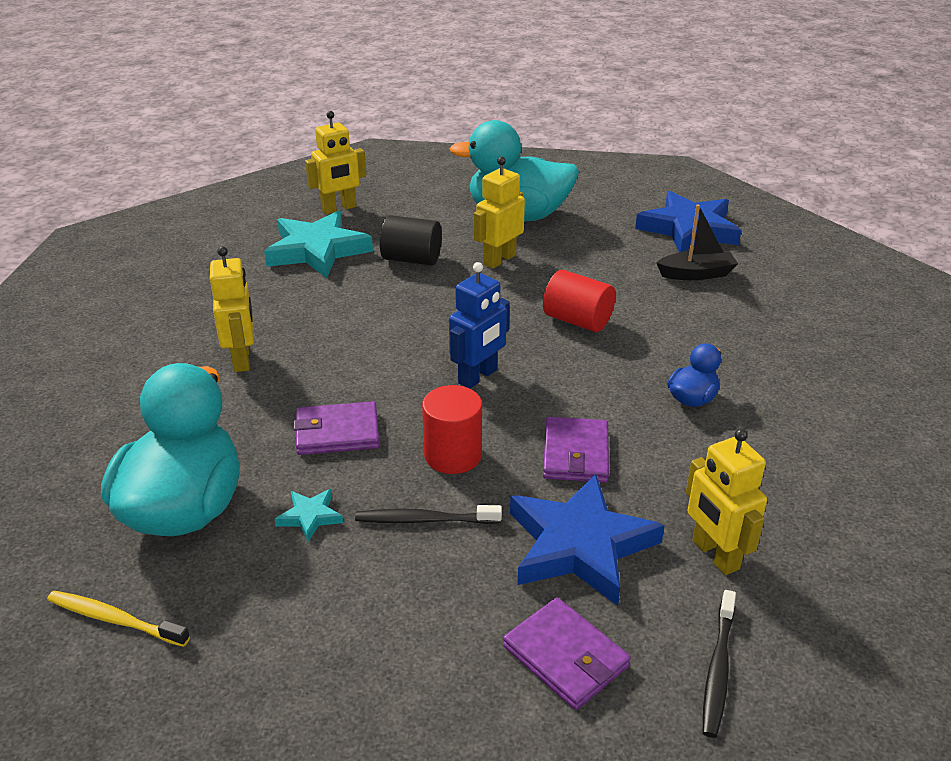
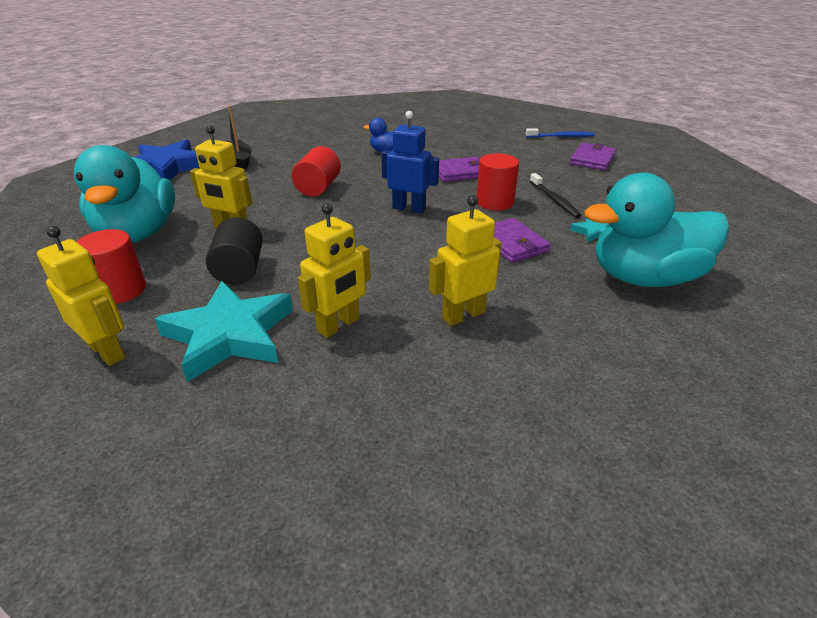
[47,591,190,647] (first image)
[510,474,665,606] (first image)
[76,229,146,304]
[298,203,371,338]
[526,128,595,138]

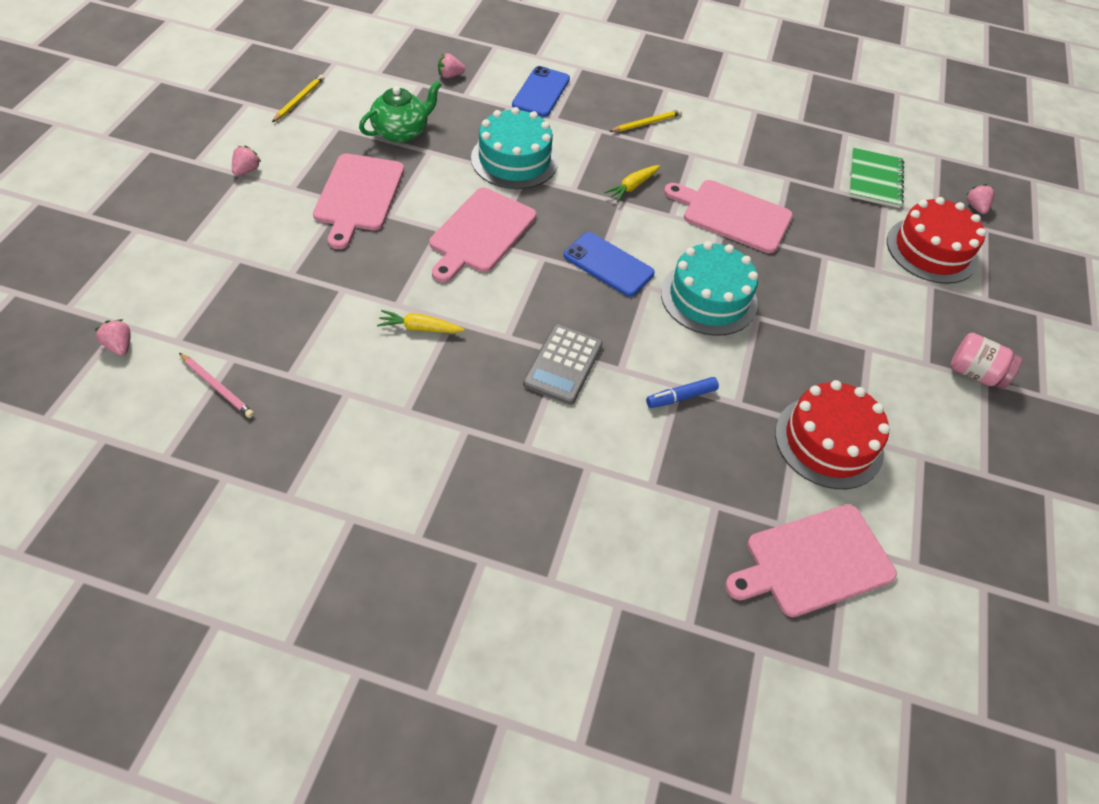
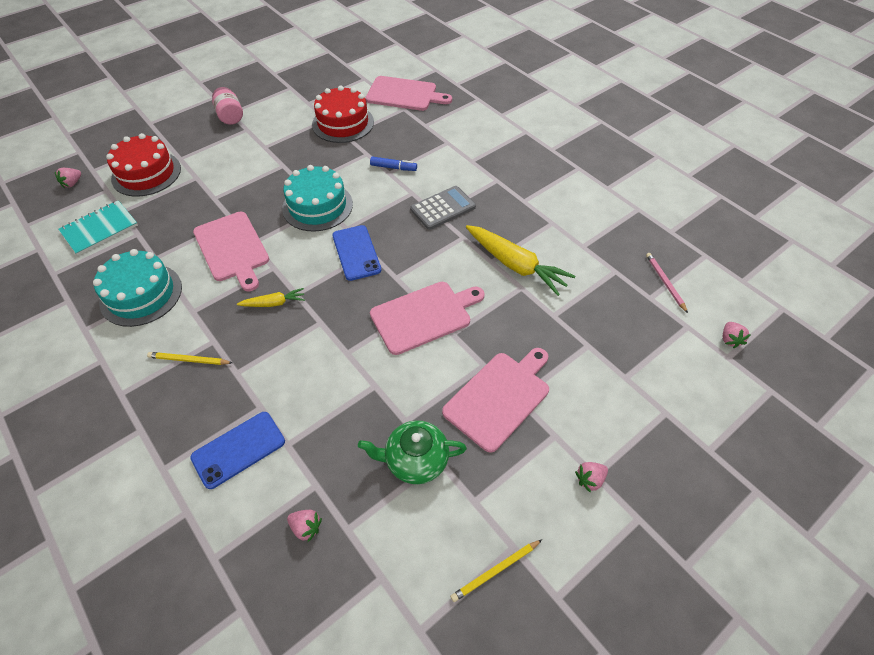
[93,249,182,327]
[58,200,138,255]
[466,225,575,296]

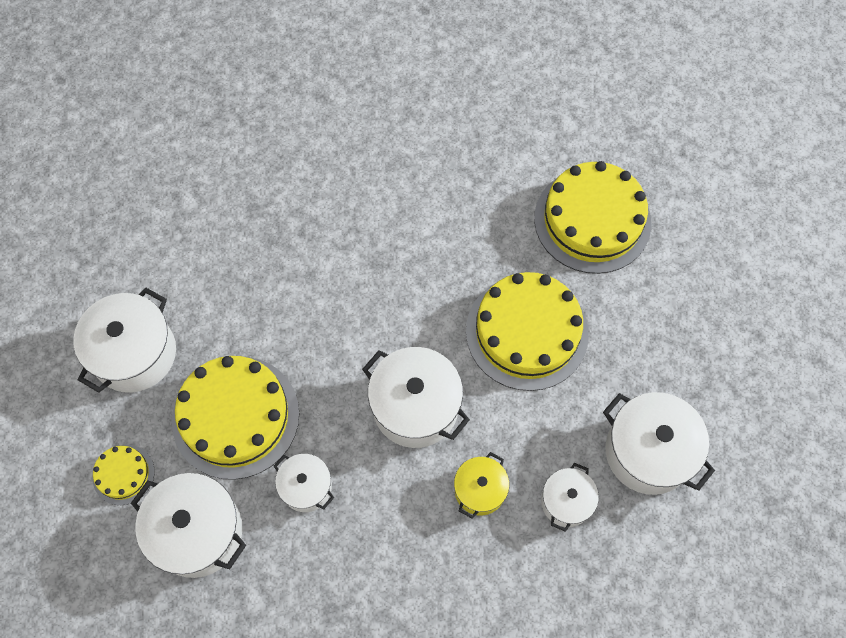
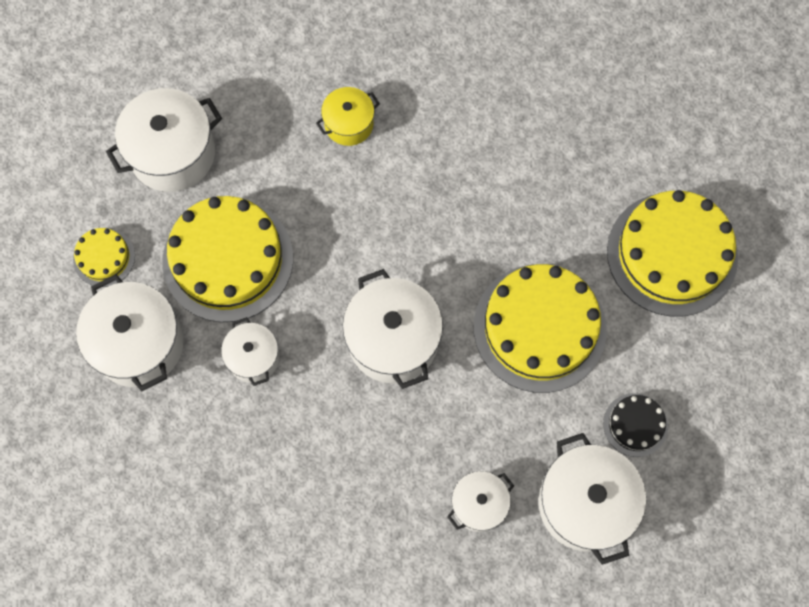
[603,393,668,457]
[316,87,380,146]

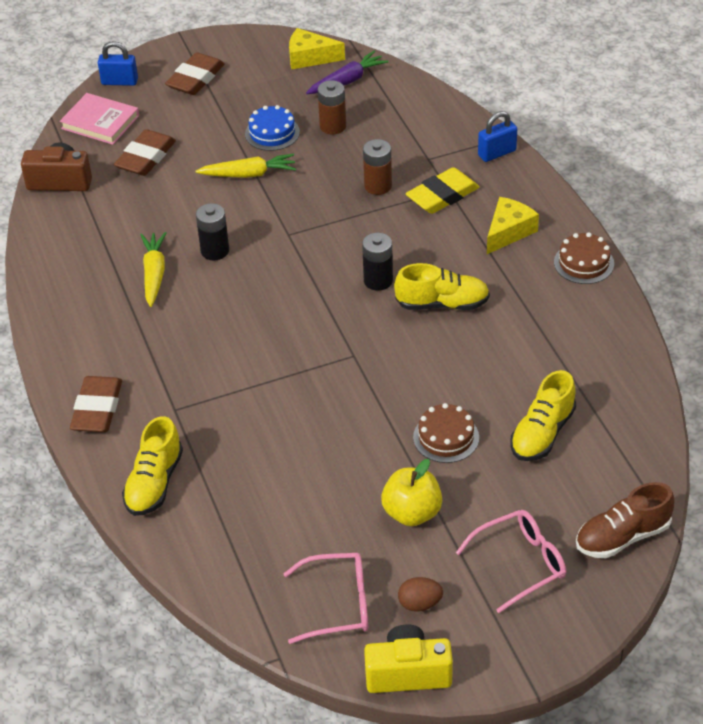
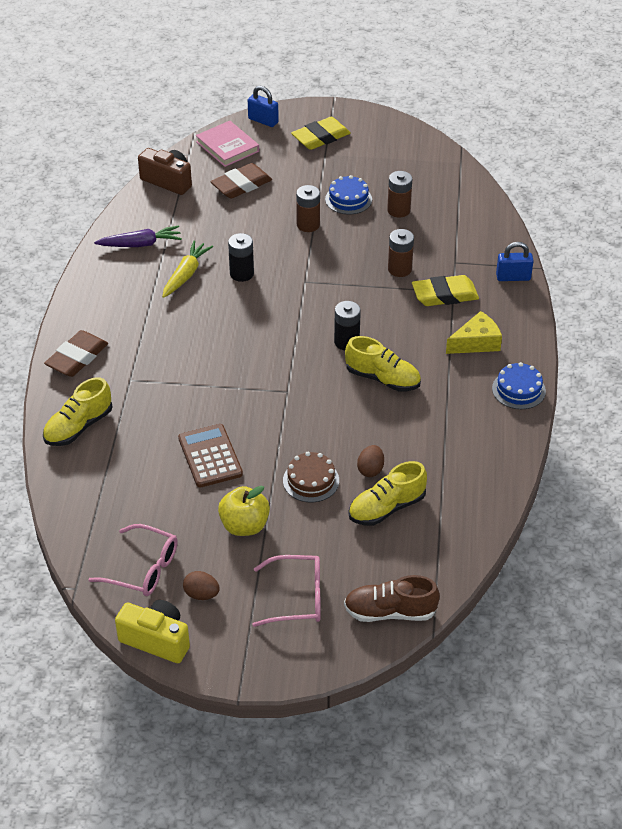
[289,28,345,69] (first image)
[178,424,243,488]
[357,445,384,477]
[94,226,182,247]
[296,185,320,232]
[291,117,351,150]
[492,362,546,409]

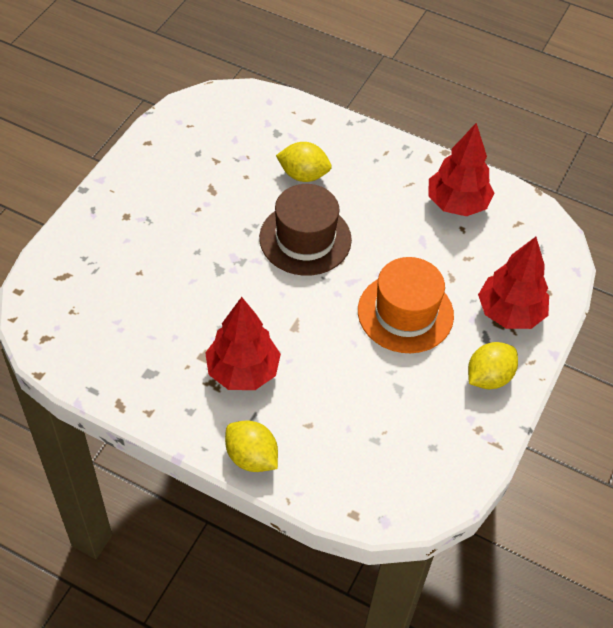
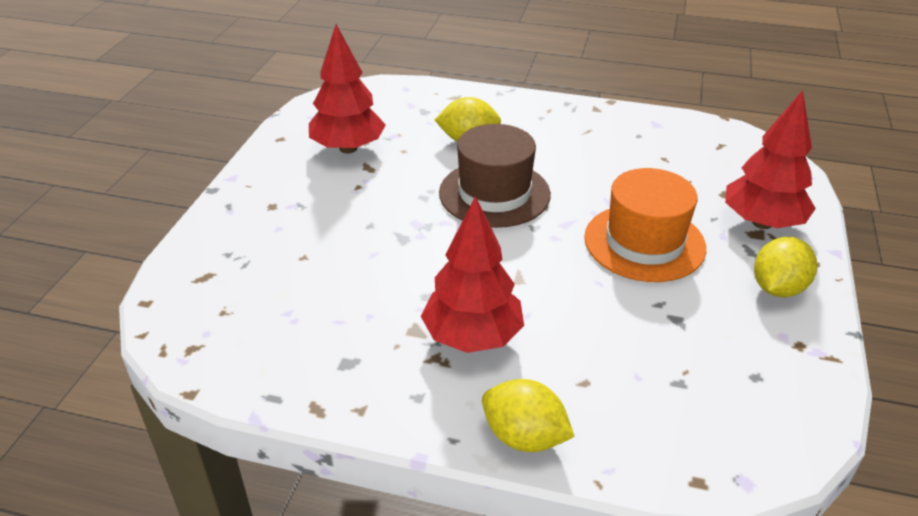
[309,24,386,153]

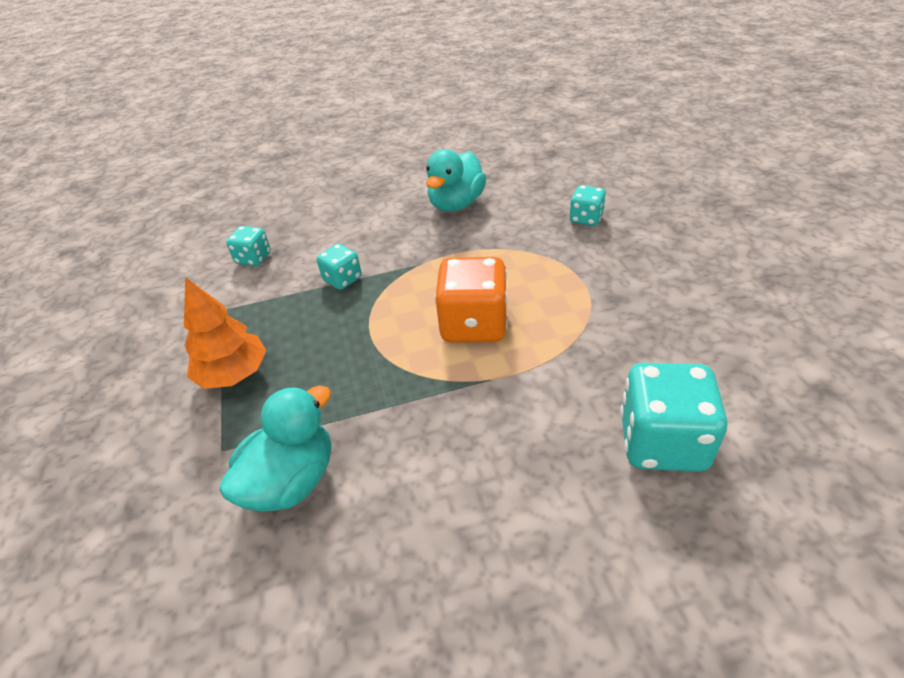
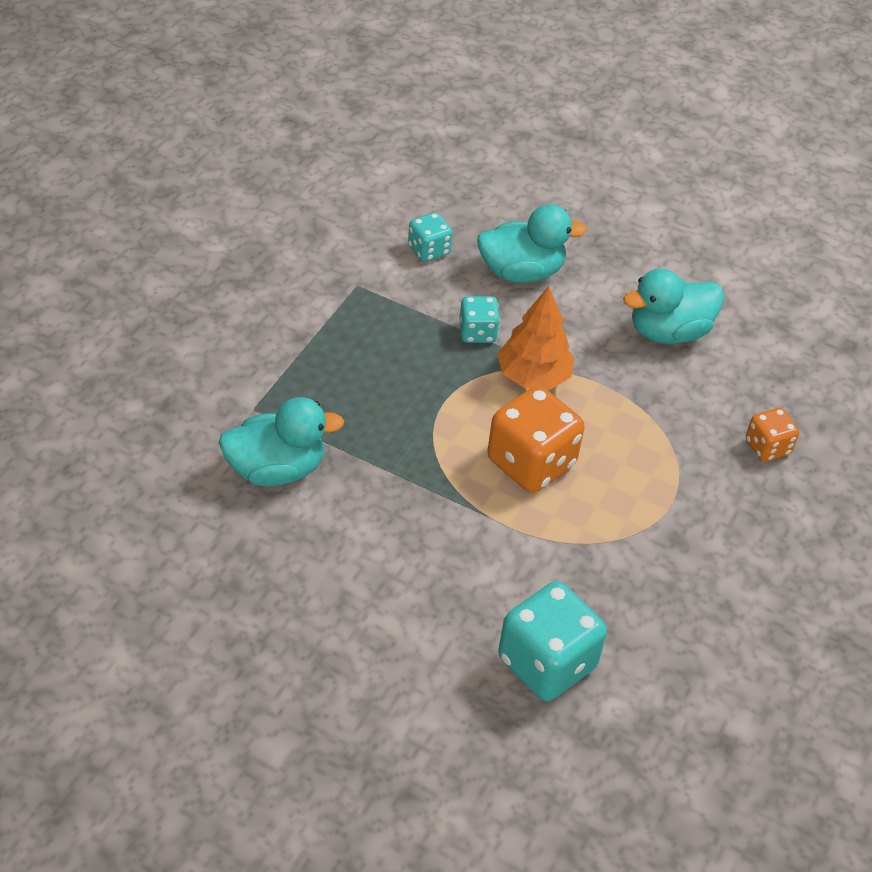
[477,204,587,283]
[497,286,574,389]
[746,408,799,462]

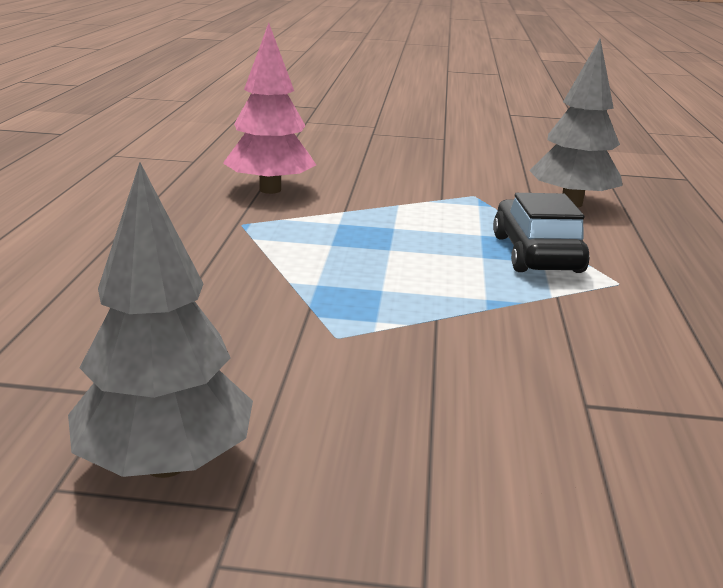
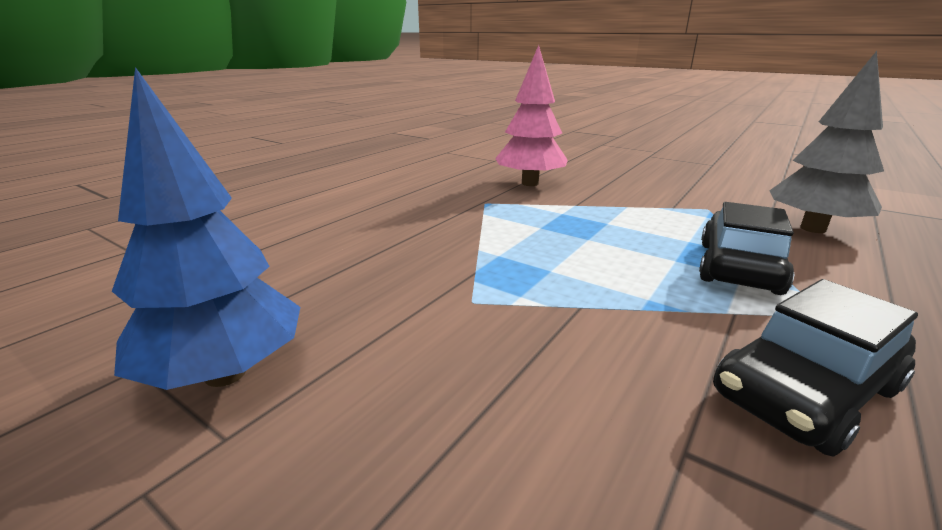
[713,279,918,457]
[112,67,300,390]

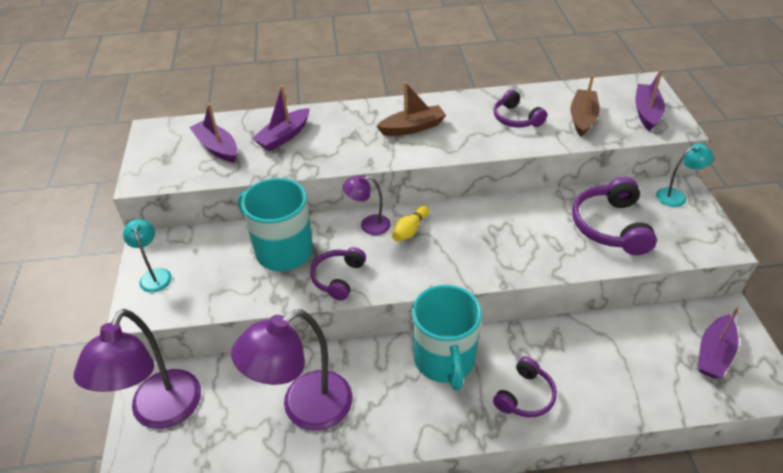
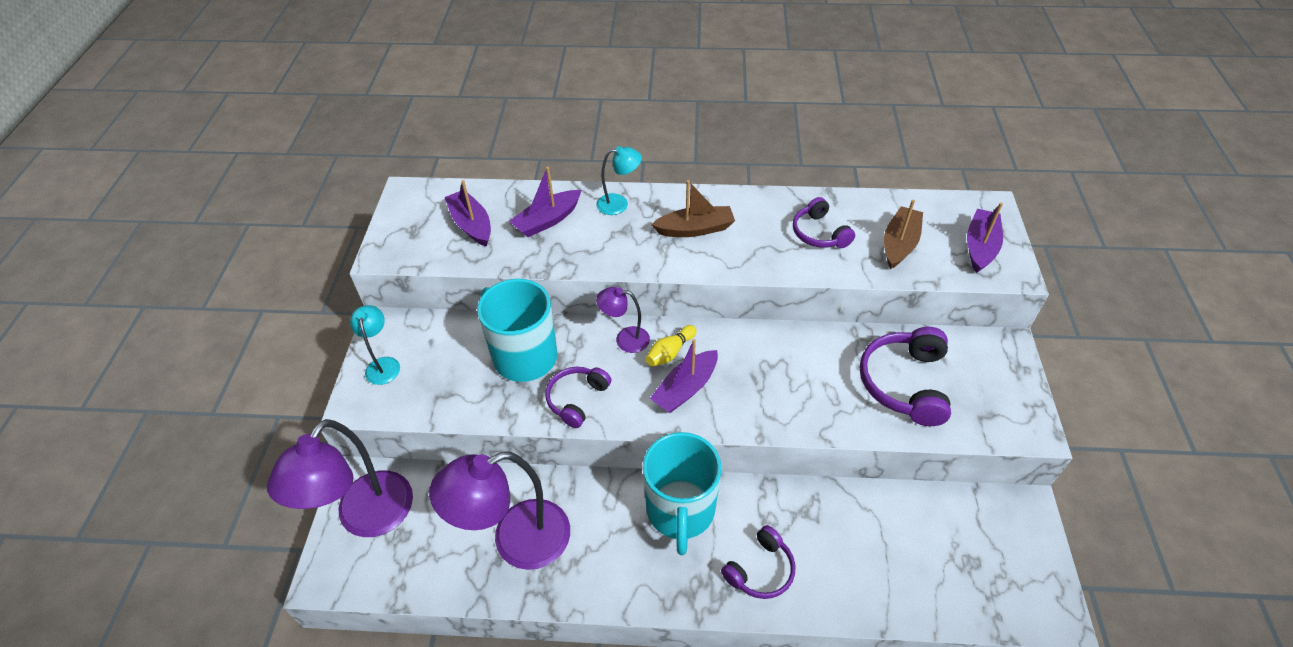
[596,146,642,215]
[650,339,718,413]

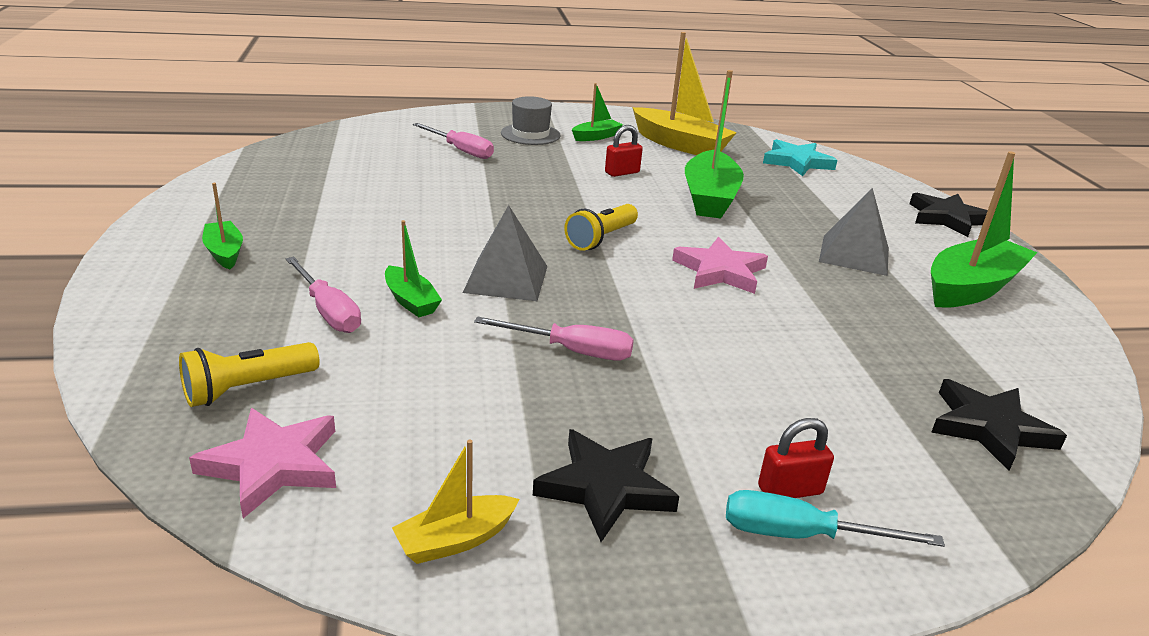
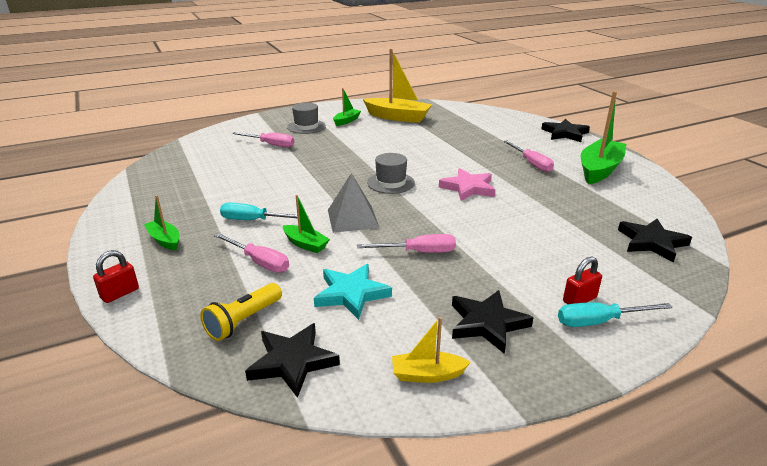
[685,70,744,218] (first image)
[220,203,309,220]
[93,250,139,303]
[314,264,392,320]
[367,153,415,194]
[503,140,554,172]
[245,323,340,398]
[392,317,471,383]

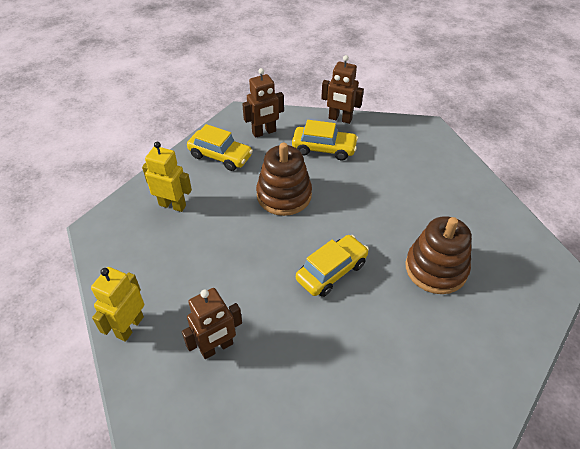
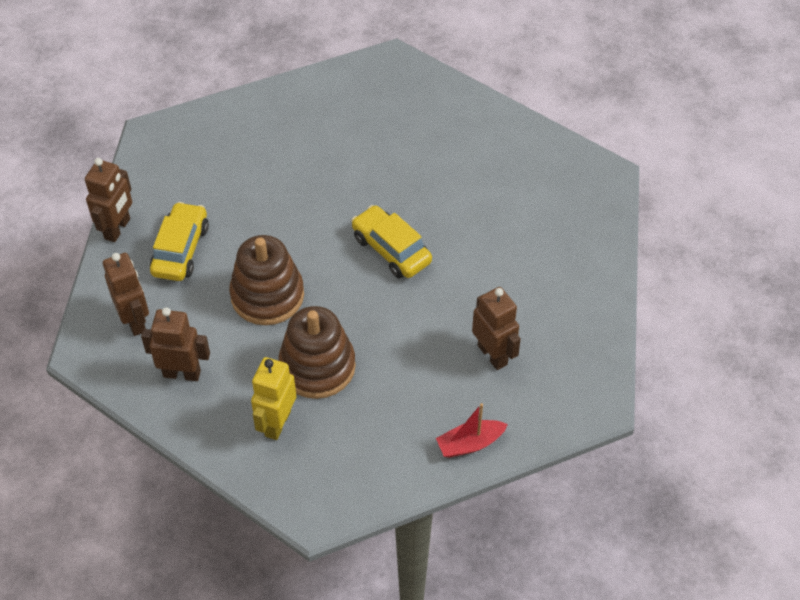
[278,306,356,399]
[436,403,508,458]
[141,308,210,381]

